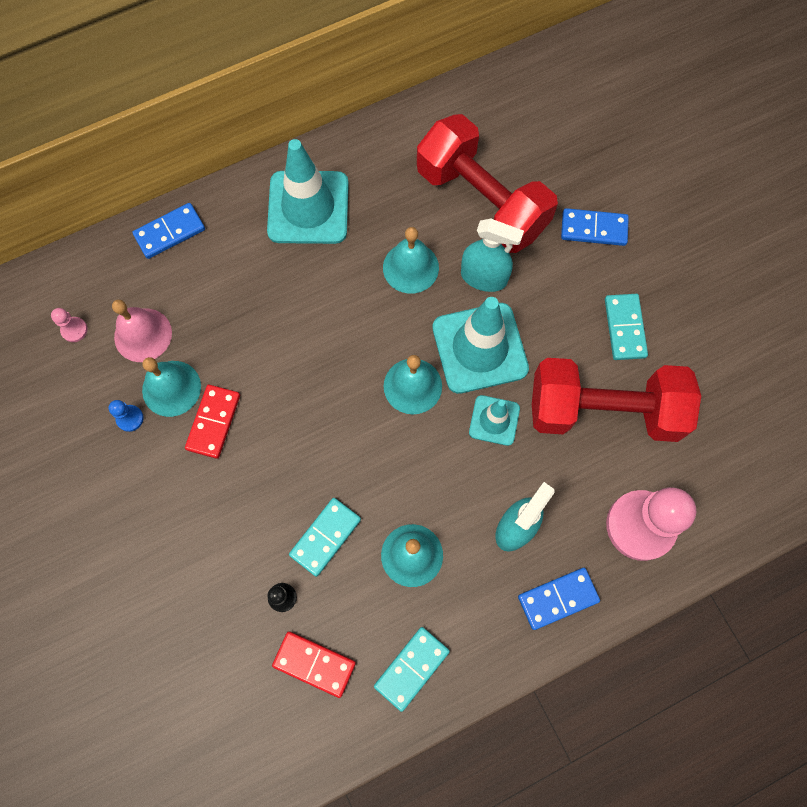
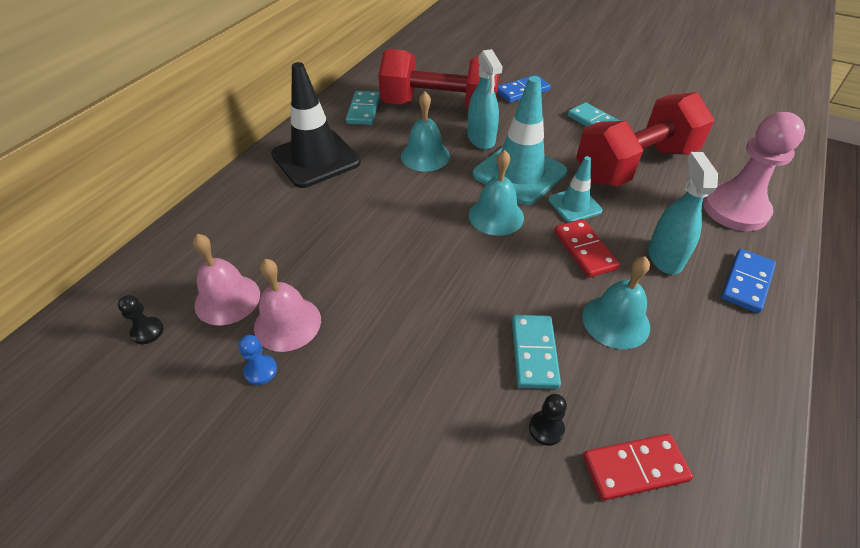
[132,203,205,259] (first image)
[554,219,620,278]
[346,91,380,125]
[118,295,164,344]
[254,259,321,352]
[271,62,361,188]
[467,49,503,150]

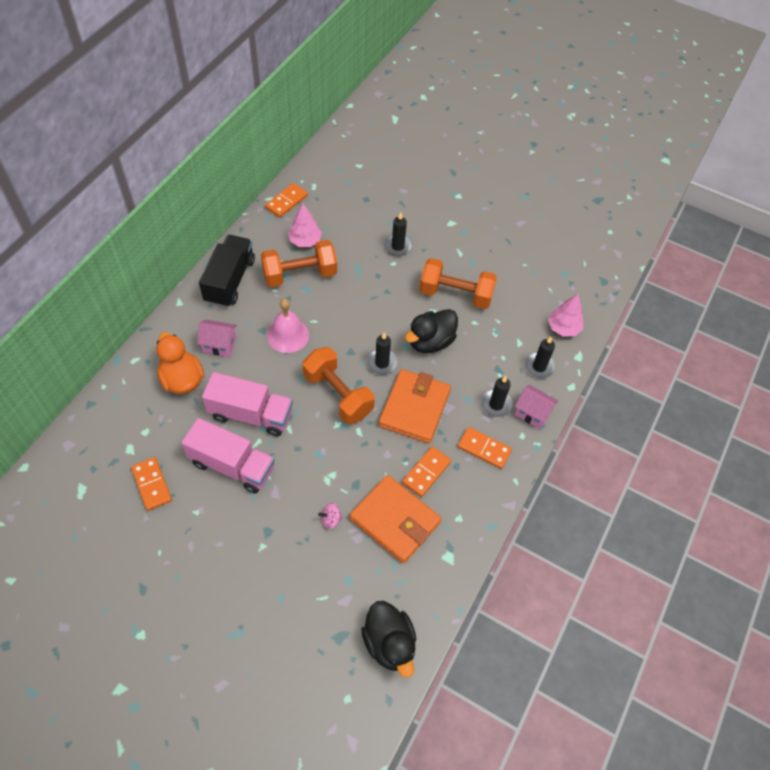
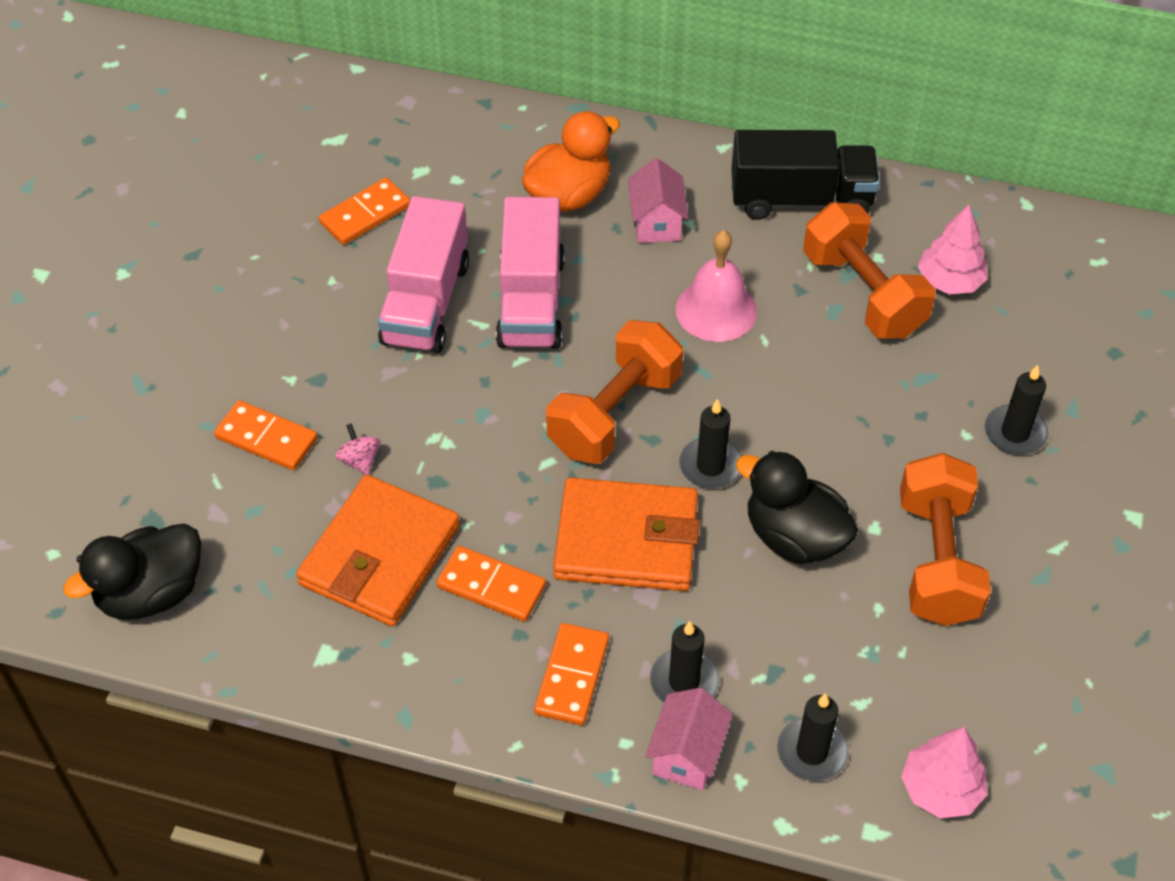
[214,400,318,470]

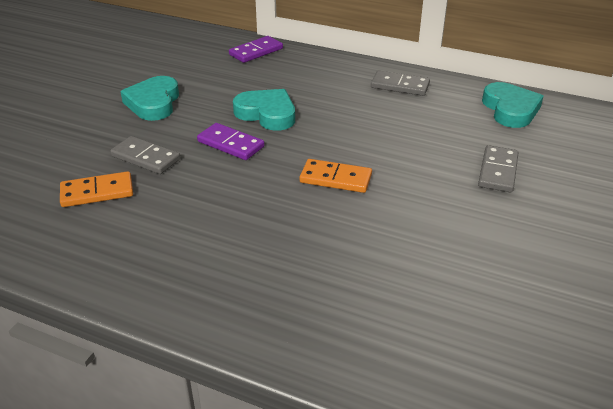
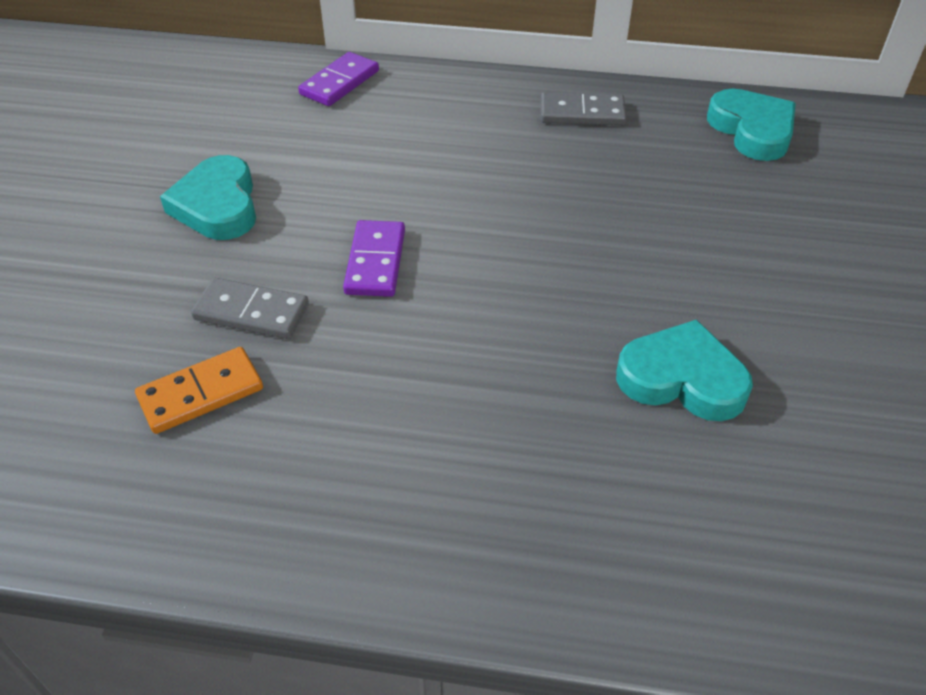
[300,159,372,193] (first image)
[478,145,518,192] (first image)
[616,319,753,421]
[343,220,405,297]

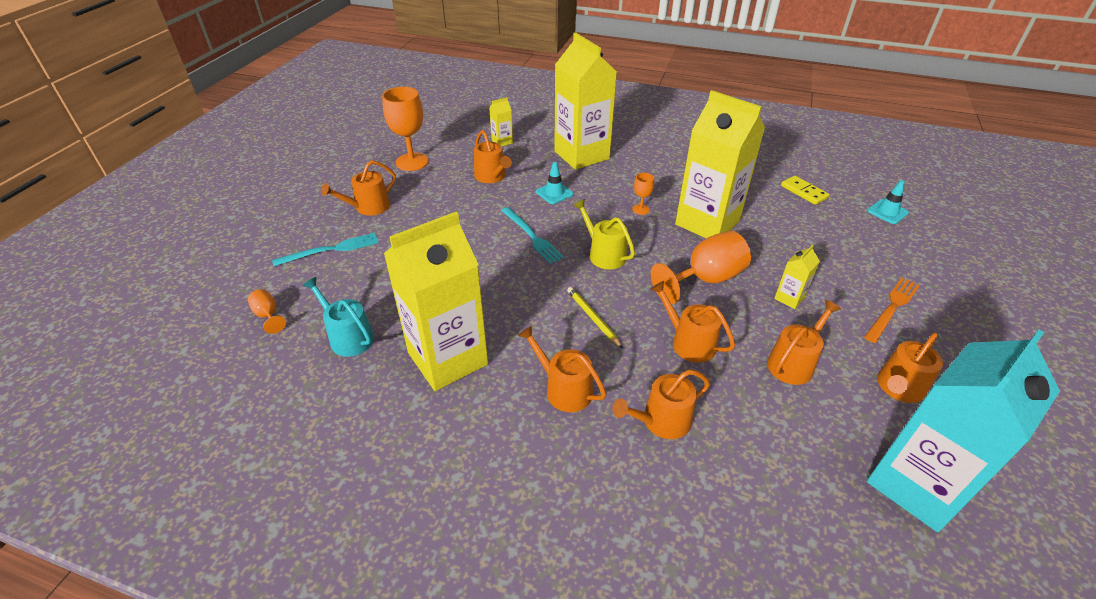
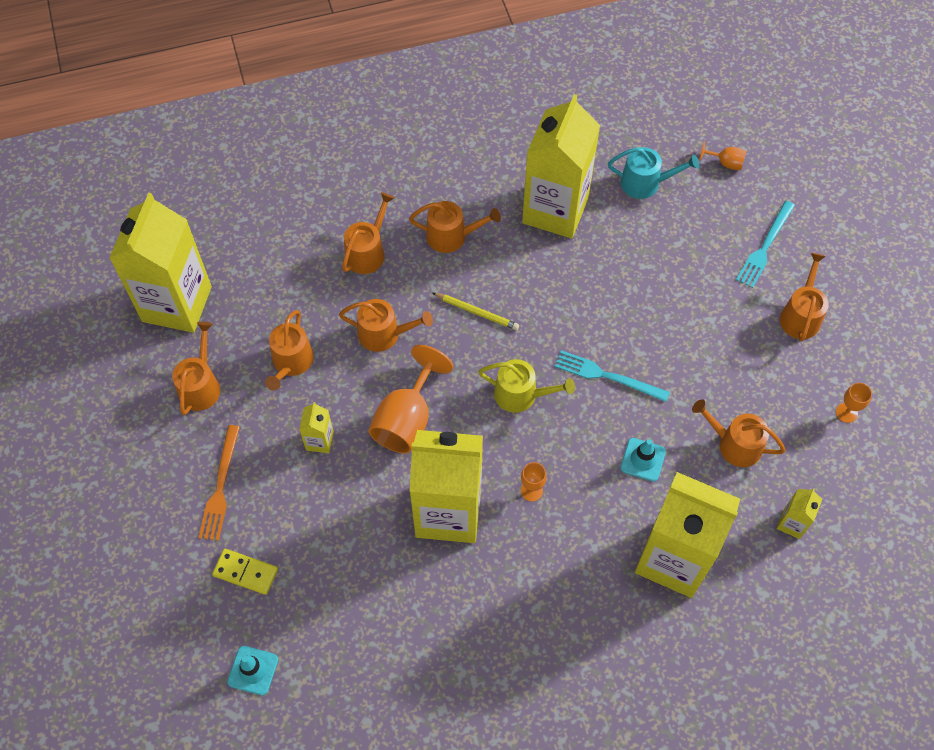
[212,549,278,595]
[109,193,212,333]
[836,383,872,423]

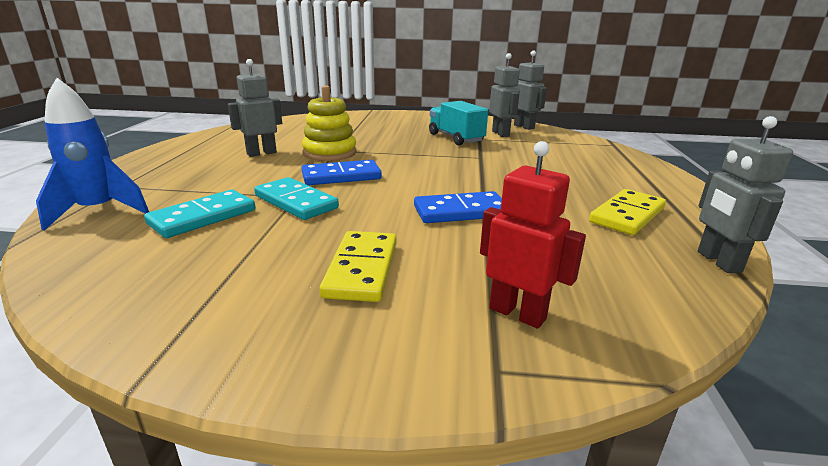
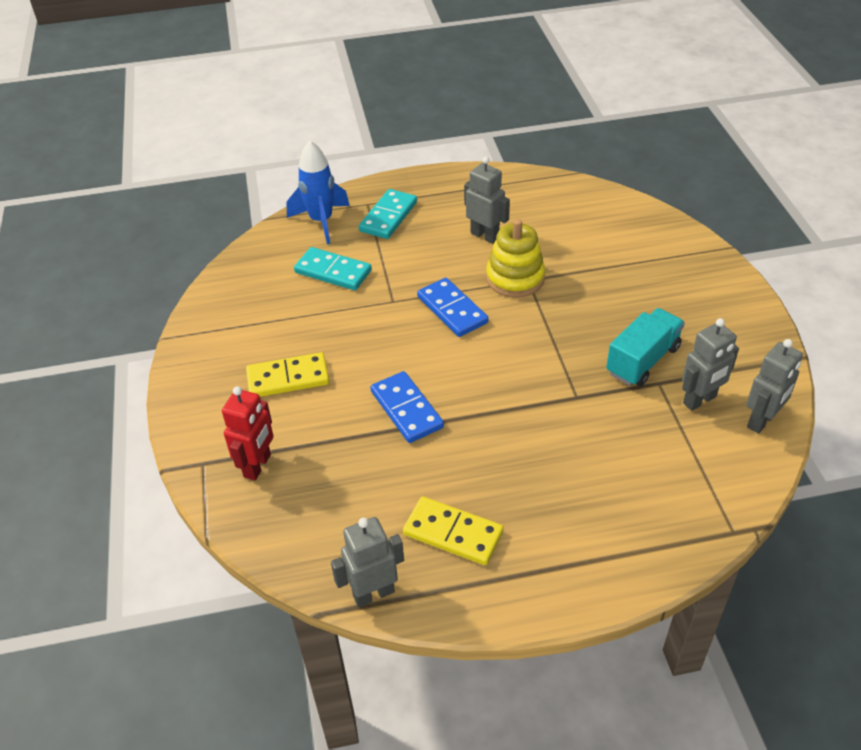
[359,189,417,239]

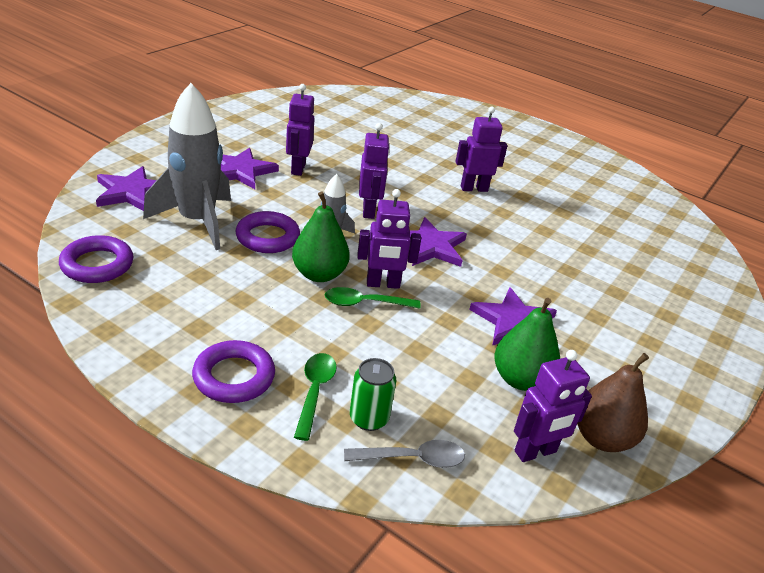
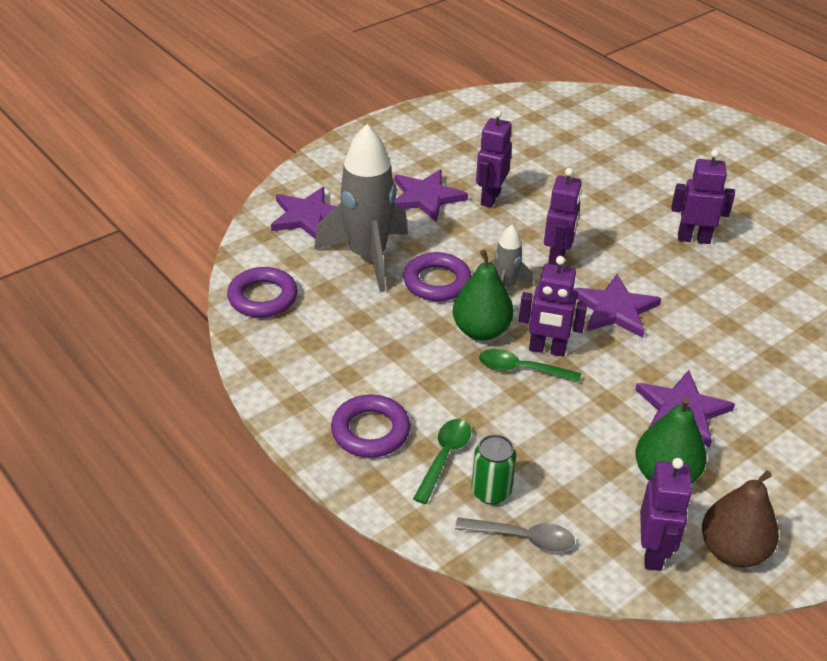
[640,458,692,571]

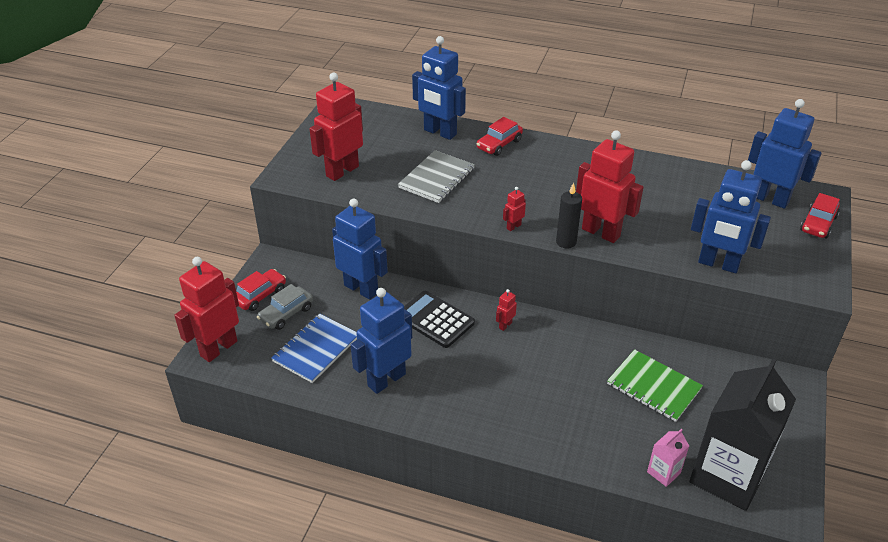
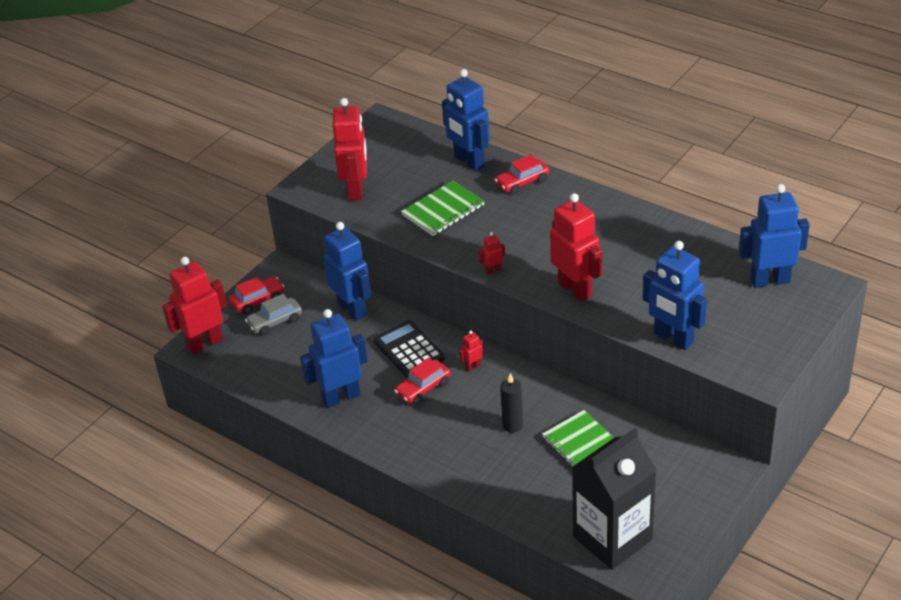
[271,313,357,383] (first image)
[647,429,689,487] (first image)
[500,373,523,433]
[394,358,451,404]
[401,181,485,236]
[332,98,367,201]
[739,184,810,288]

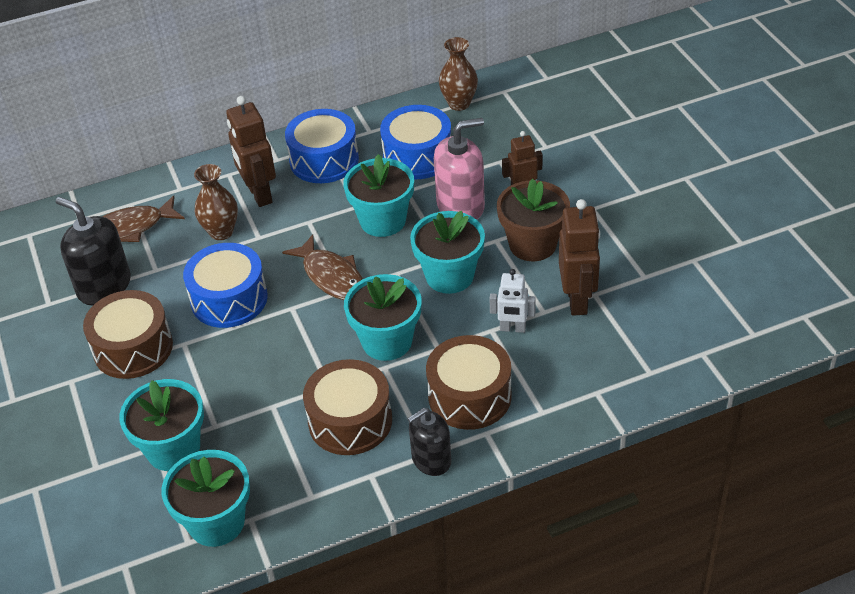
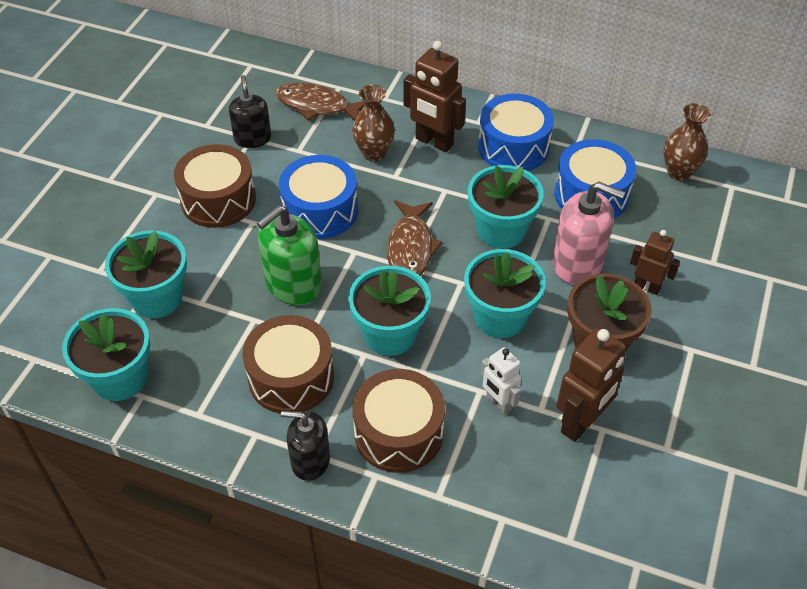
[257,205,322,306]
[404,41,466,152]
[229,75,271,148]

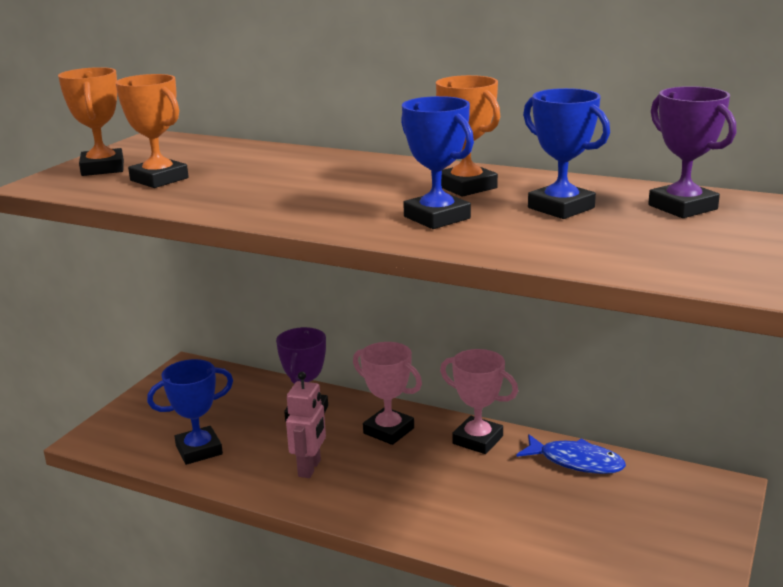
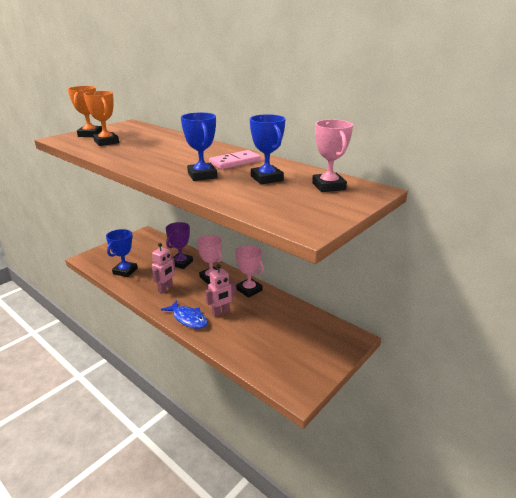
[206,264,235,317]
[161,300,208,329]
[209,150,261,169]
[312,120,353,192]
[106,229,138,277]

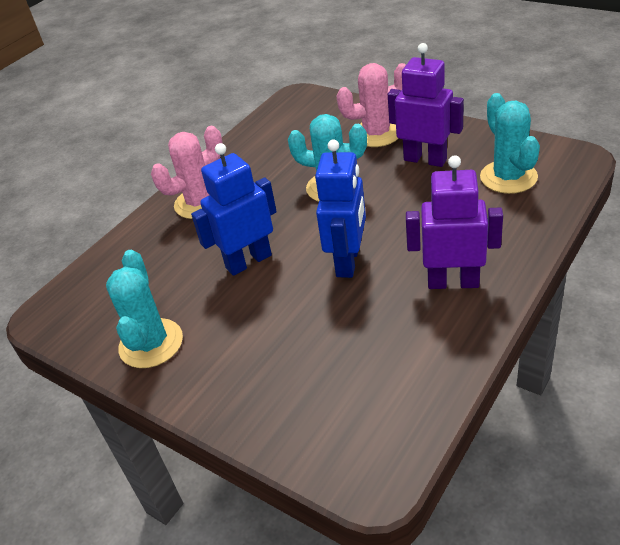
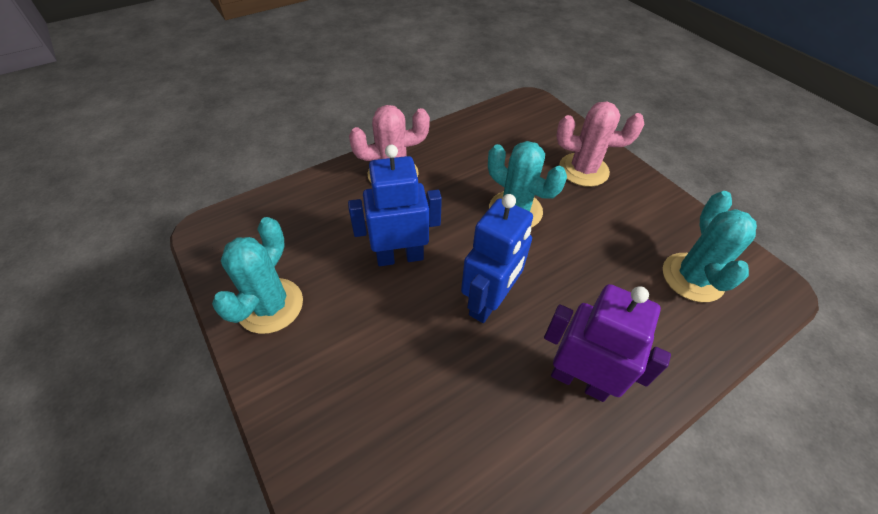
[388,43,464,167] (first image)

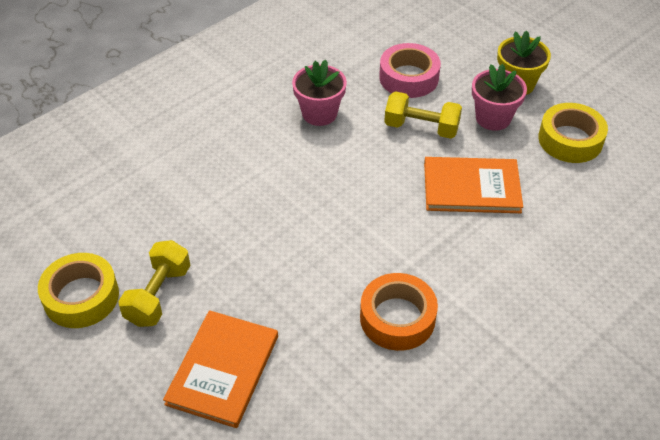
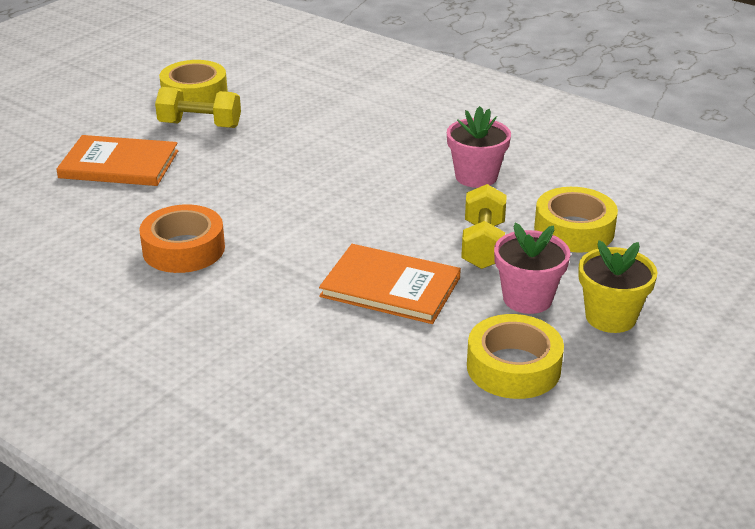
[534,187,618,253]
[319,244,461,324]

